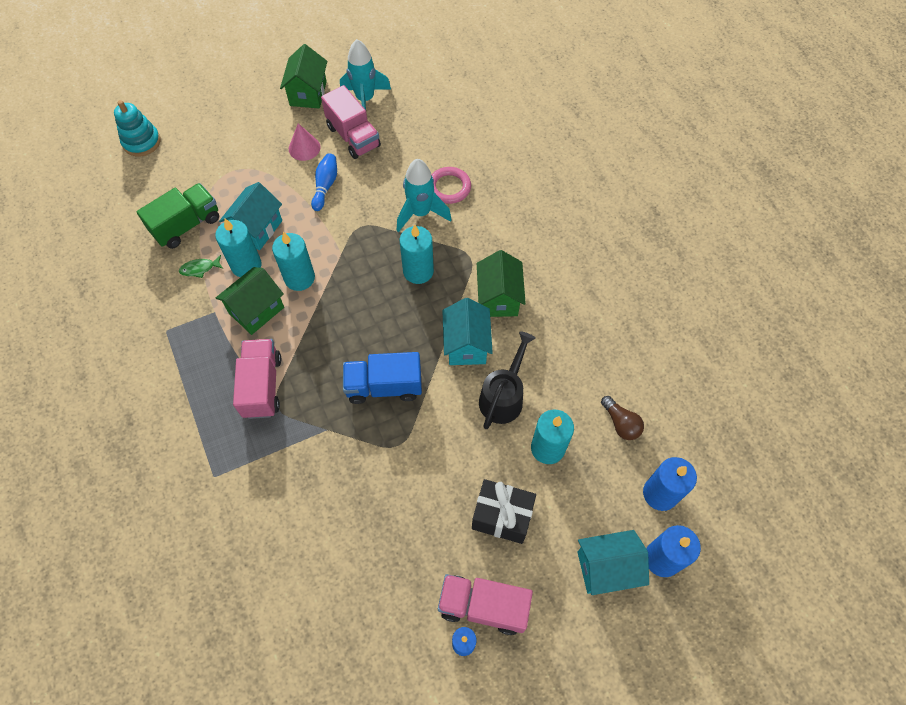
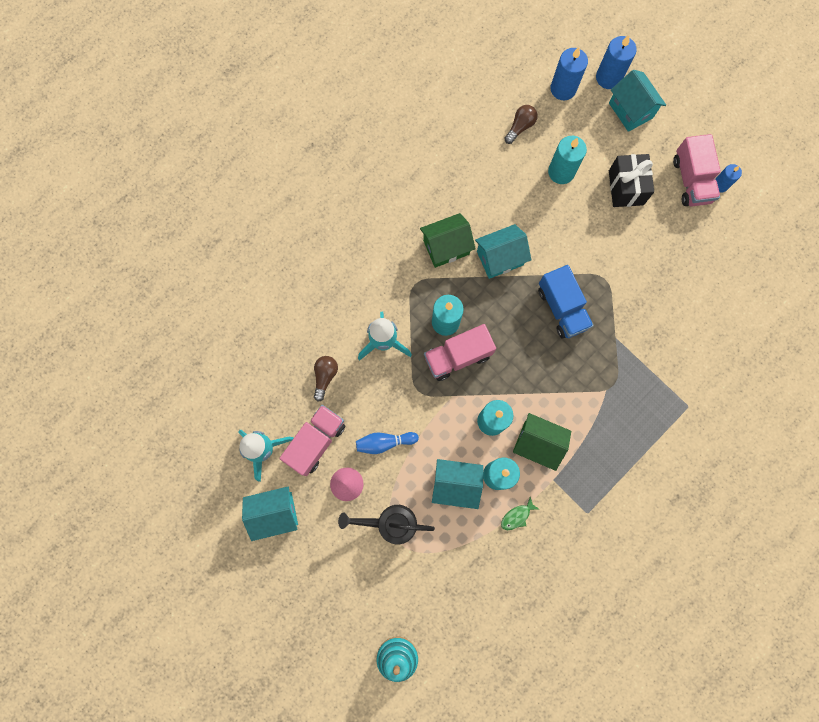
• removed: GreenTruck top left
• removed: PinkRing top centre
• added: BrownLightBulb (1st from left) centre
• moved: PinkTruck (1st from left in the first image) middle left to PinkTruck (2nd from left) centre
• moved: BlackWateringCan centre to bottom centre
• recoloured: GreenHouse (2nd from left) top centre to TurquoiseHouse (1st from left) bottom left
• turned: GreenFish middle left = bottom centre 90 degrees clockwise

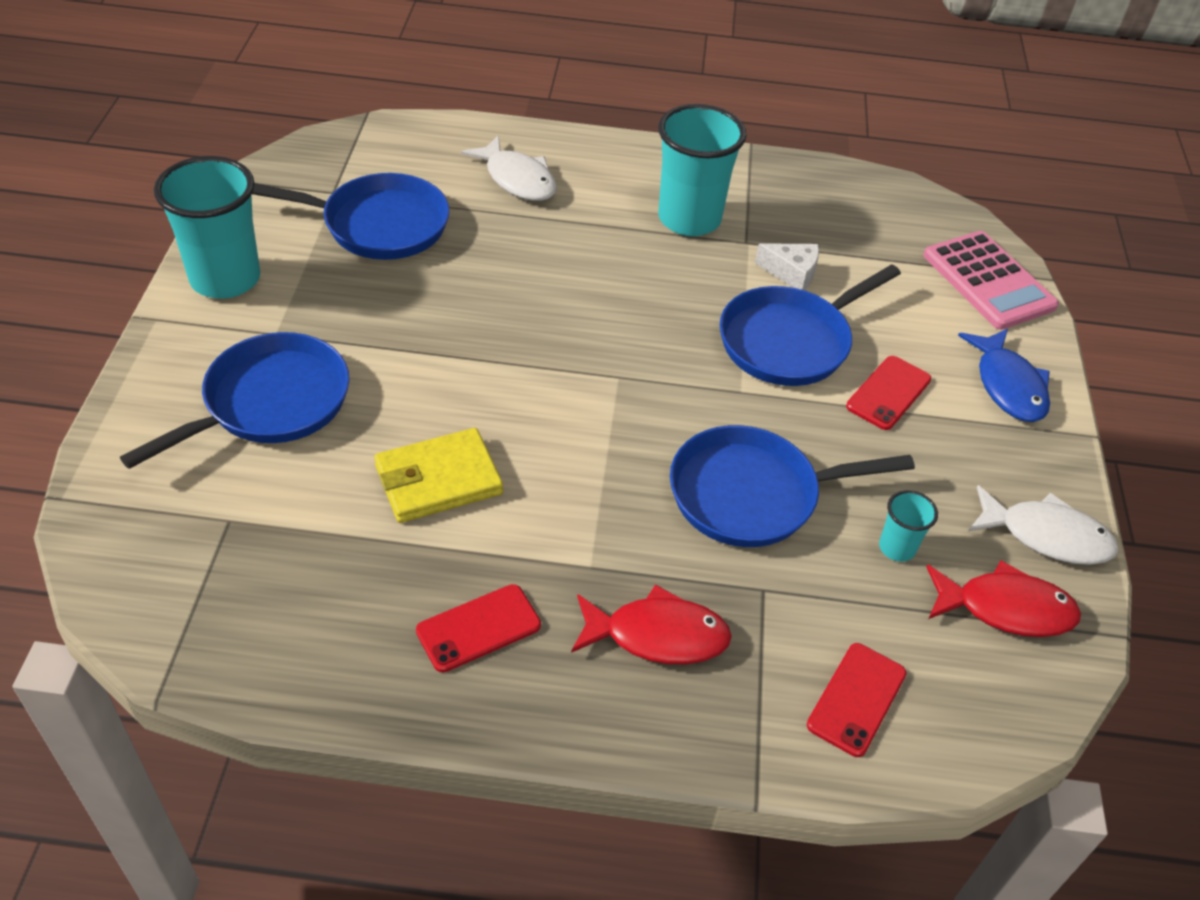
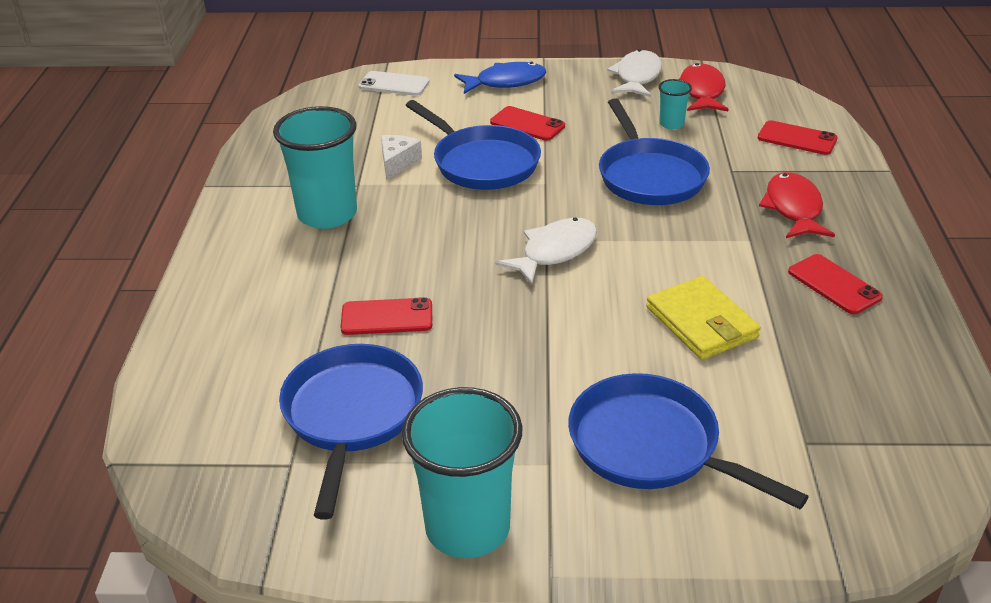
• added: RedPhone (1st from left) centre
• moved: WhiteFish (1st from left) top centre to centre
• replaced: PinkCalculator top right to WhitePhone top centre

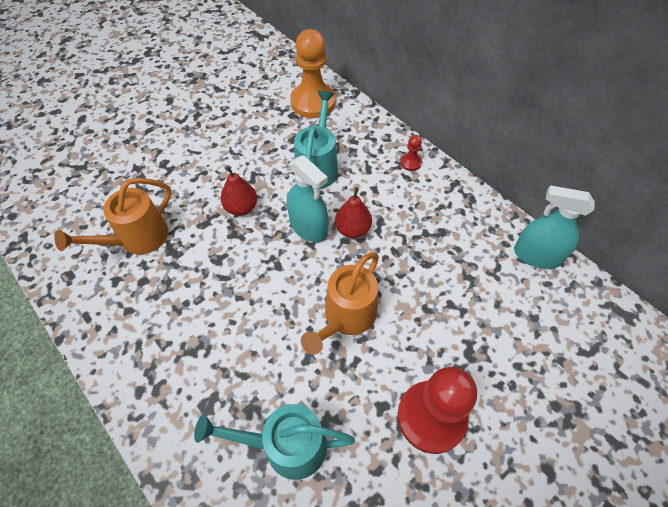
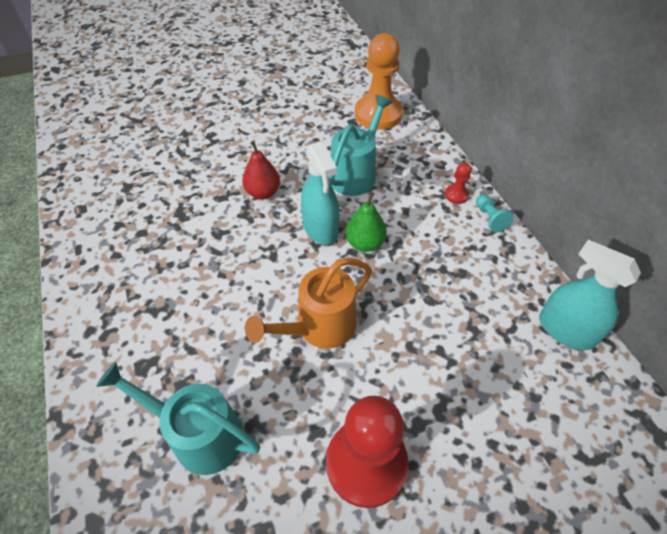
• removed: OrangeWateringCan (1st from left) middle left
• added: TurquoisePawn middle right
• recoloured: RedPear (2nd from left) centre to GreenPear centre

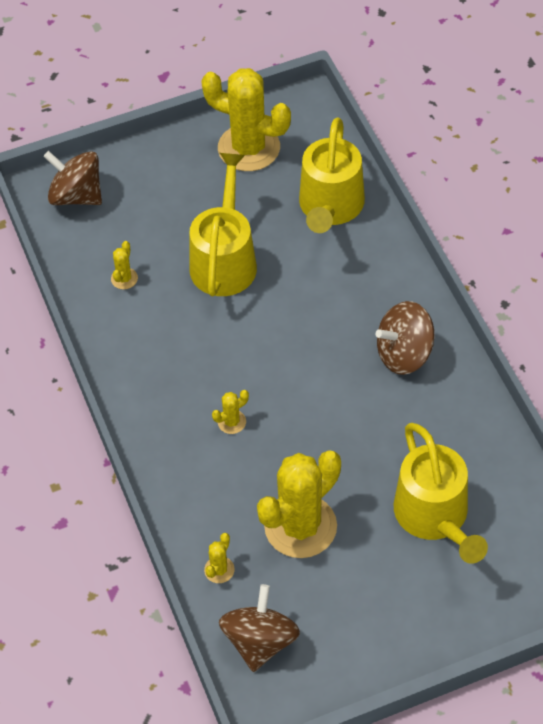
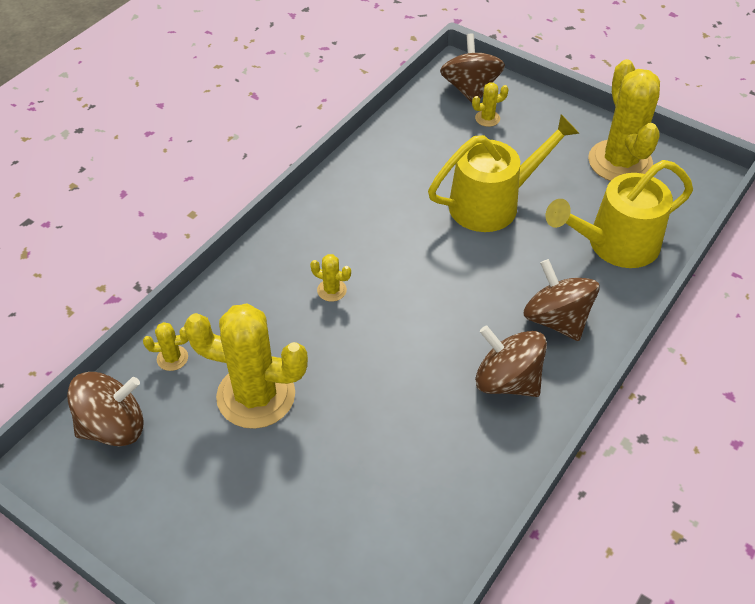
• removed: YellowWateringCan (3rd from left) bottom right
• added: BrownSpinningTop (4th from left) middle right
• moved: YellowCactus (1st from left in the first image) middle left to YellowCactus (4th from left) top centre

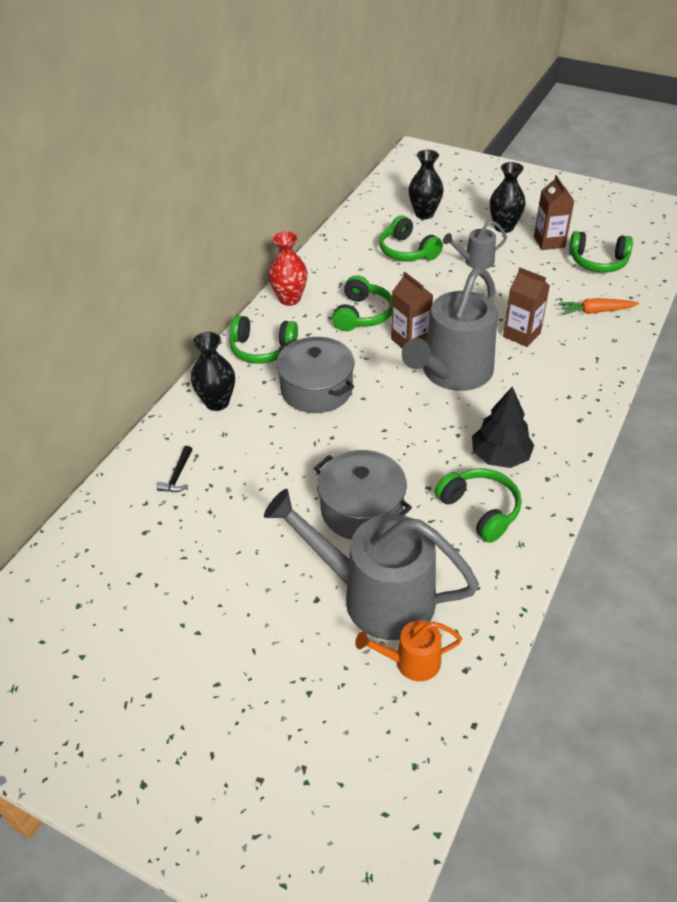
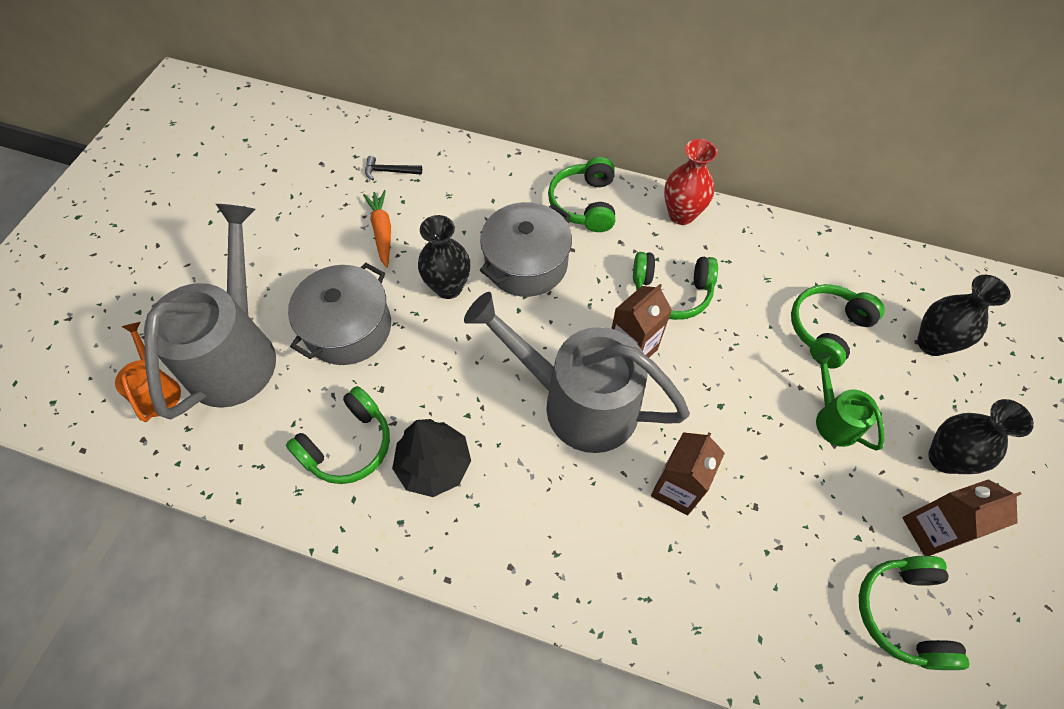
• moved: BlackVase (1st from left) middle left to centre
• moved: OrangeCarrot middle right to top centre
• recoloured: GreyWateringCan (3rd from left) top right to GreenWateringCan middle right

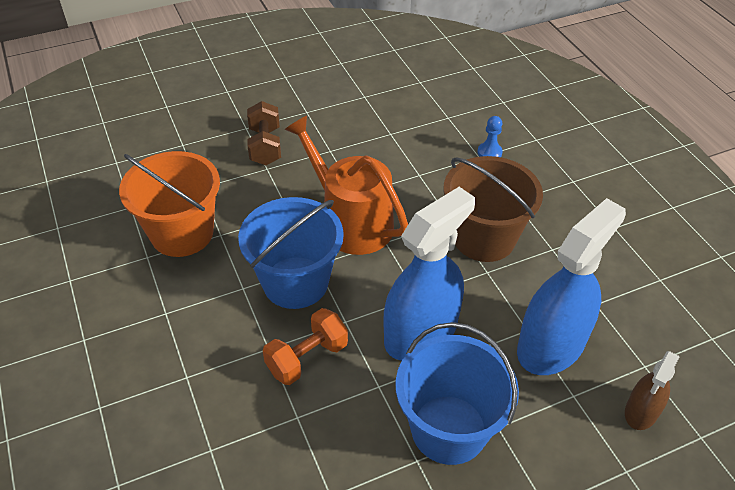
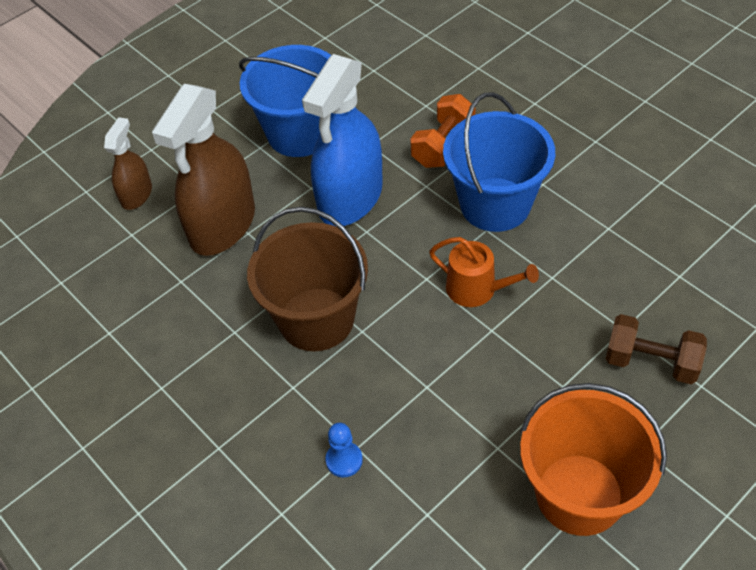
• moved: OrangeBucket middle left to bottom right
• recoloured: BlueSprayBottle (2nd from left) middle right to BrownSprayBottle (2nd from left) top left
• turned: BrownDumbbell top centre = middle right 45 degrees counterclockwise
• resized: OrangeWateringCan centre = centre x0.57

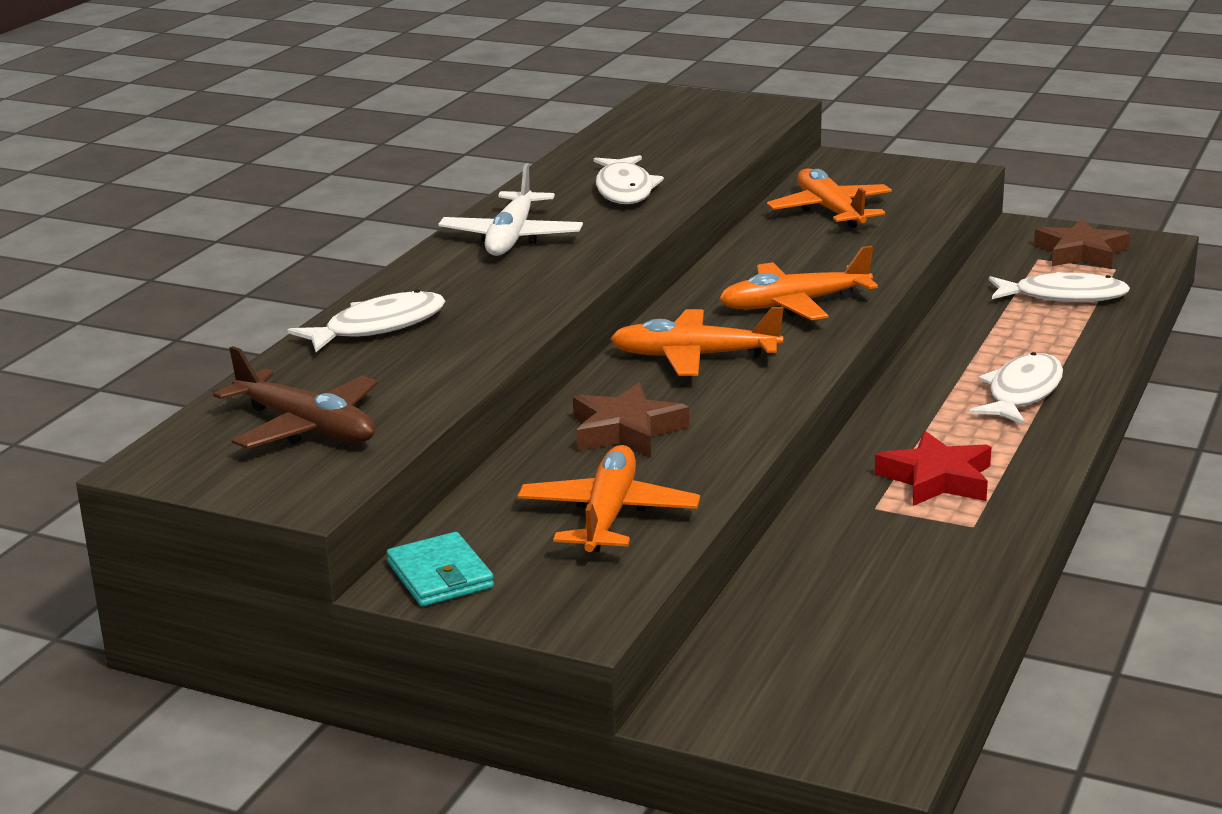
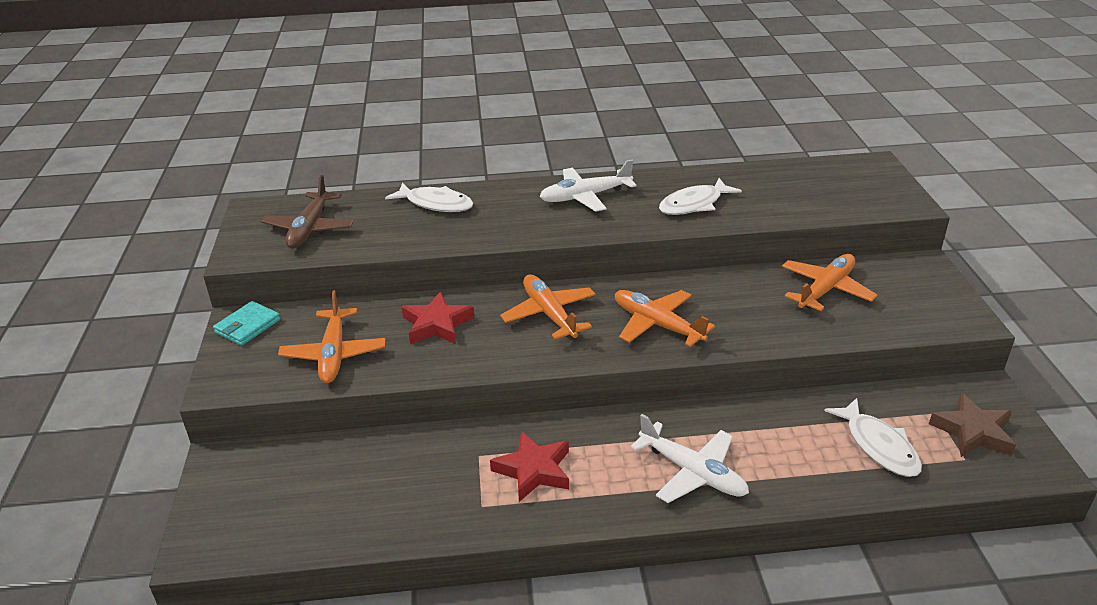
• replaced: WhiteFish (3rd from left) middle right to WhitePlane (2nd from left) bottom centre
• recoloured: BrownStar (1st from left) centre to RedStar (1st from left) centre
• turned: OrangePlane (1st from left) centre = middle left 105 degrees clockwise

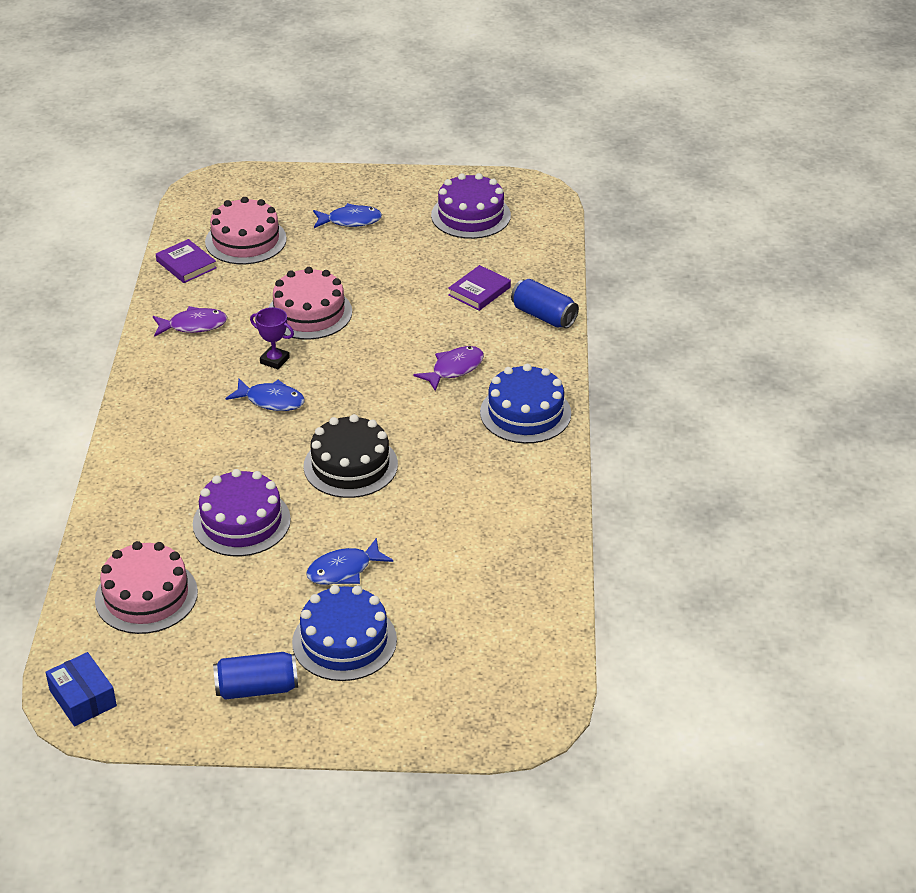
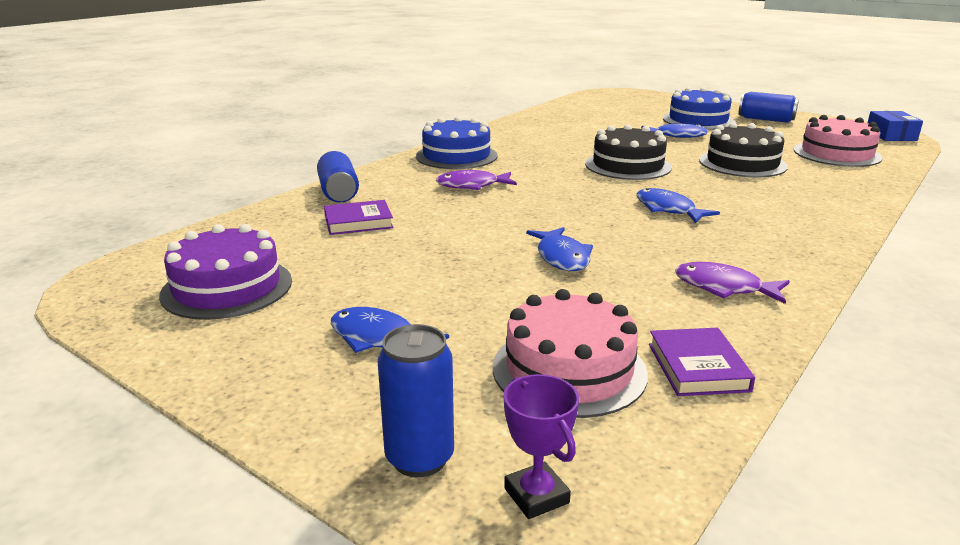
• added: BlueCan (2nd from left) bottom centre
• moved: PurpleTrophy middle left to bottom centre
• replaced: PinkCake (3rd from left) centre to BlueFish (2nd from left) centre
• recoloured: PurpleCake (1st from left) middle left to BlackCake (2nd from left) top right

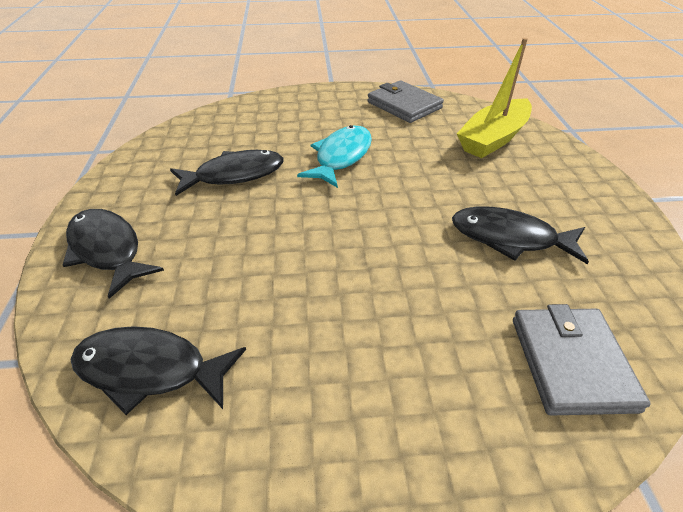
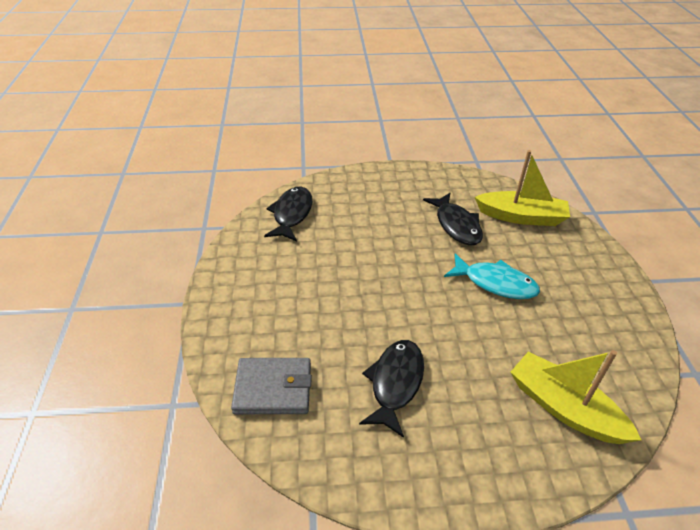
• removed: BlackFish (1st from left) middle left
• removed: GreyWallet (1st from left) top centre
• added: YellowBoat (1st from left) middle right

